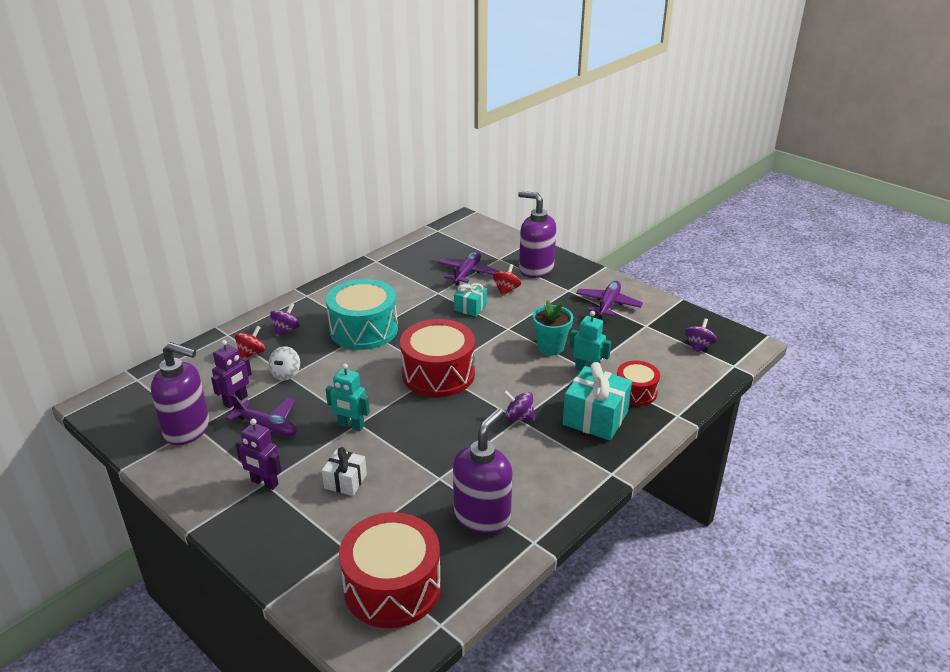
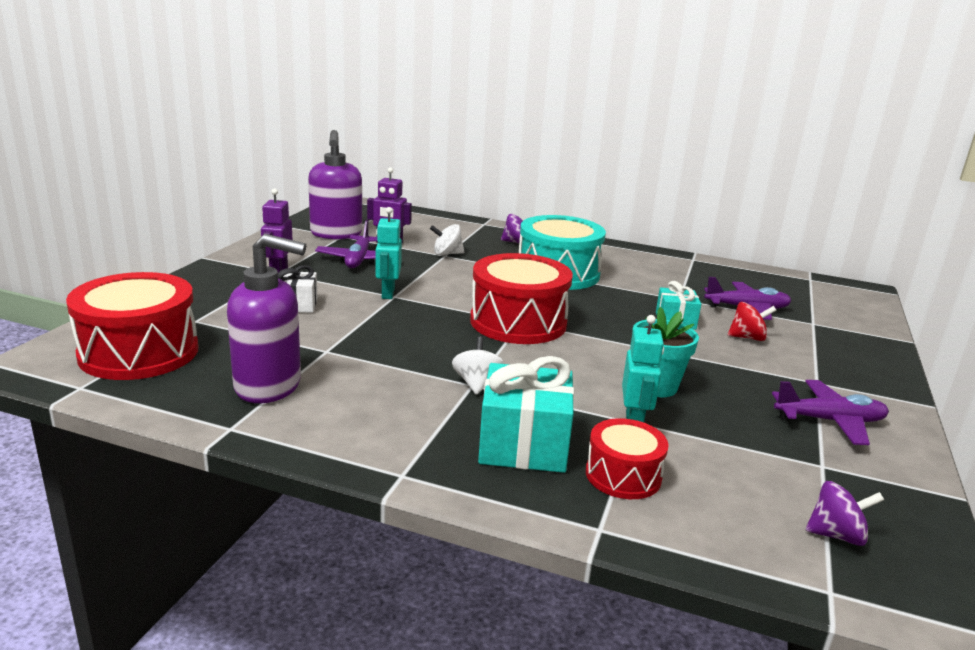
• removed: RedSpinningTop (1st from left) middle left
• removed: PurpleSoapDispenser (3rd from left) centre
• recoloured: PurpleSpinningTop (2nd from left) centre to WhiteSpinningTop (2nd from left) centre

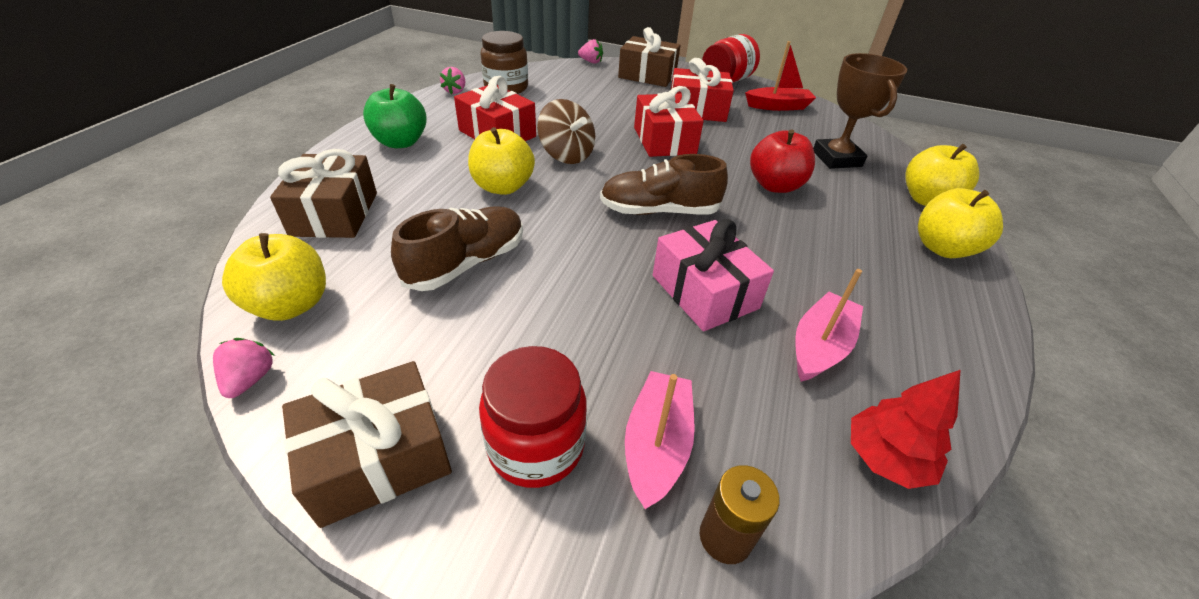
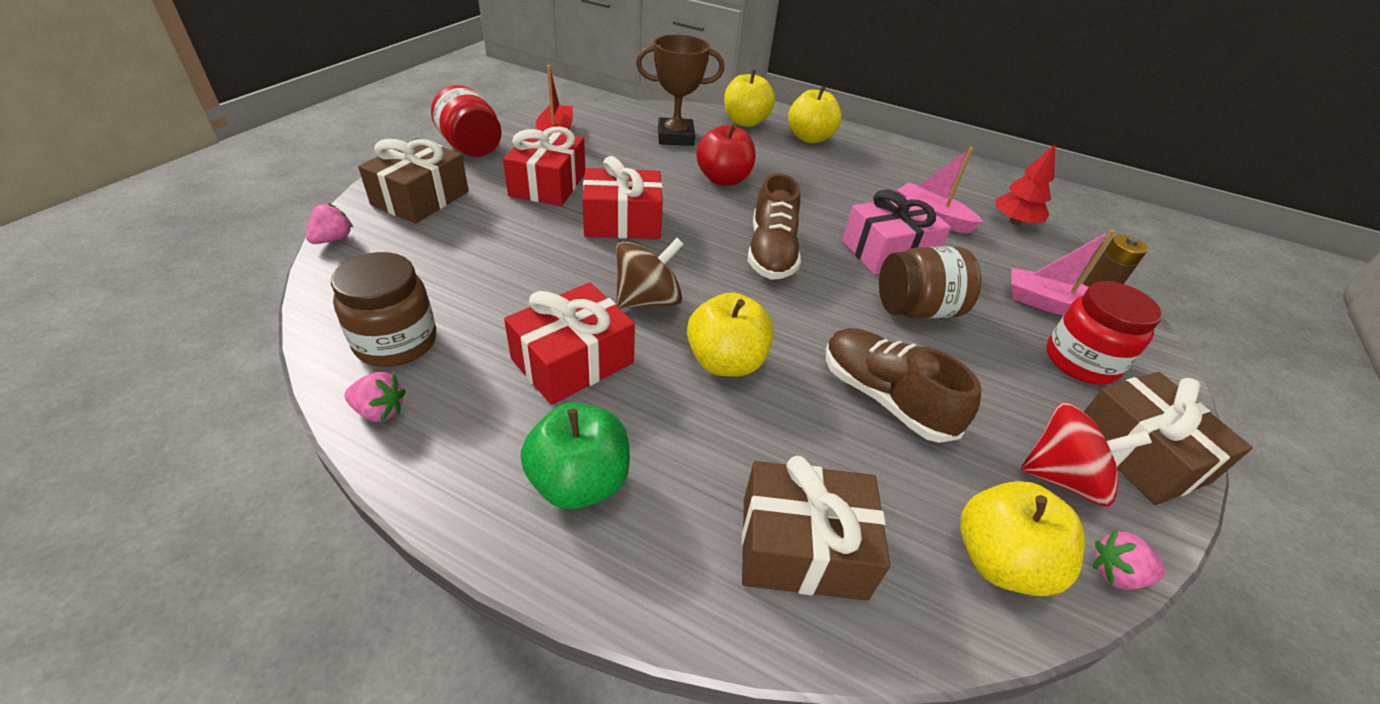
• added: BrownJar (2nd from left) middle right
• added: RedSpinningTop middle right

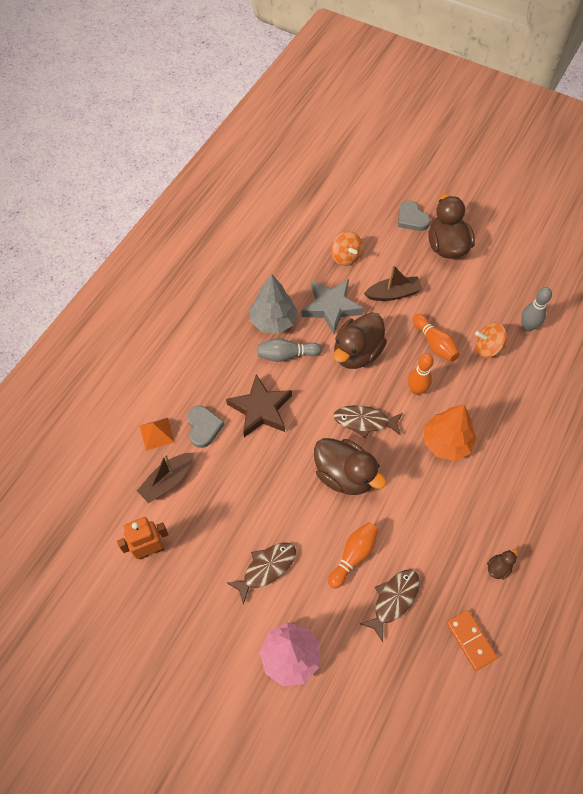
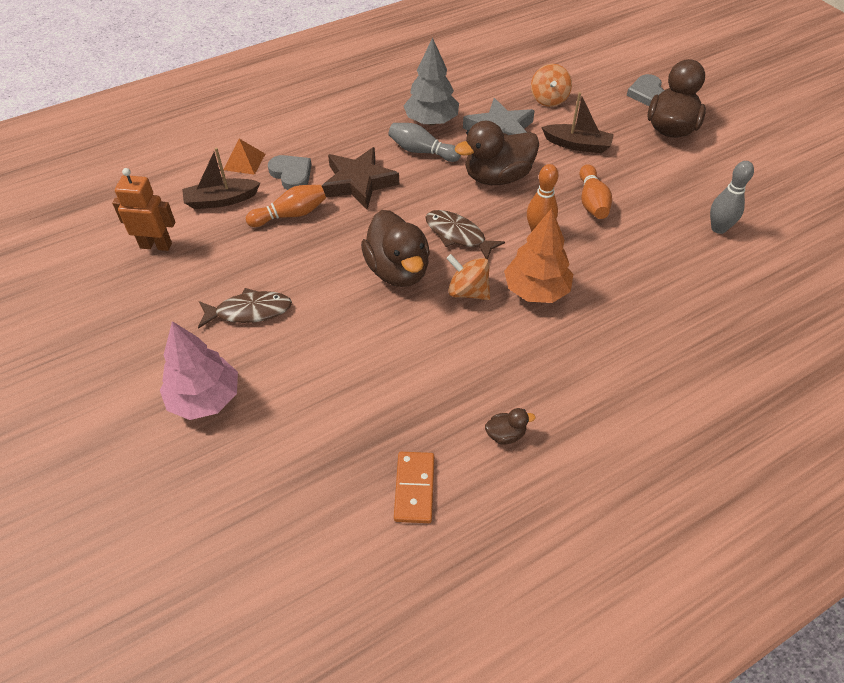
• removed: BrownFish (3rd from left) bottom right
• moved: OrangeBowlingPin (1st from left) bottom centre to top centre
• moved: OrangeSpinningTop (2nd from left in the first image) middle right to OrangeSpinningTop (1st from left) centre
• turned: GreyHeart (1st from left) centre = top centre 60 degrees counterclockwise

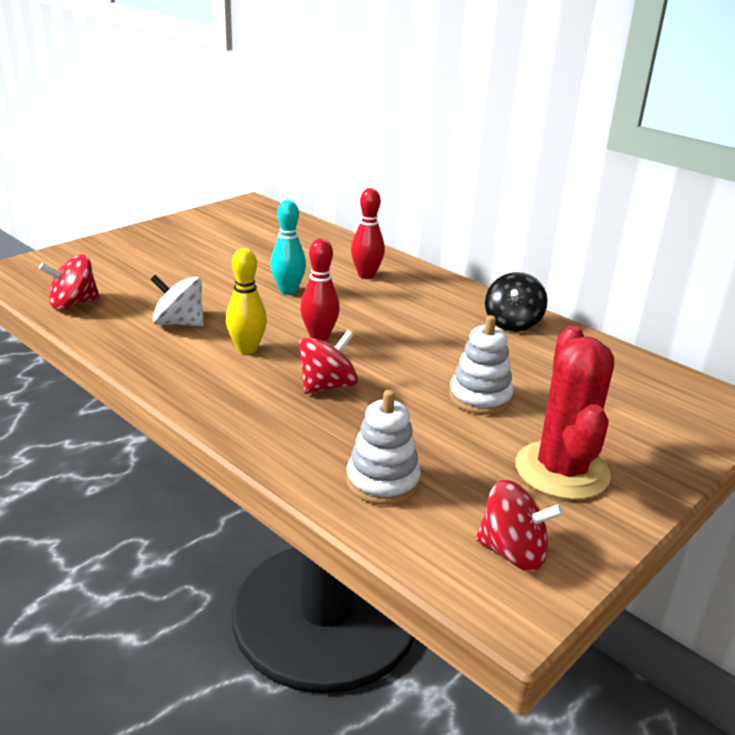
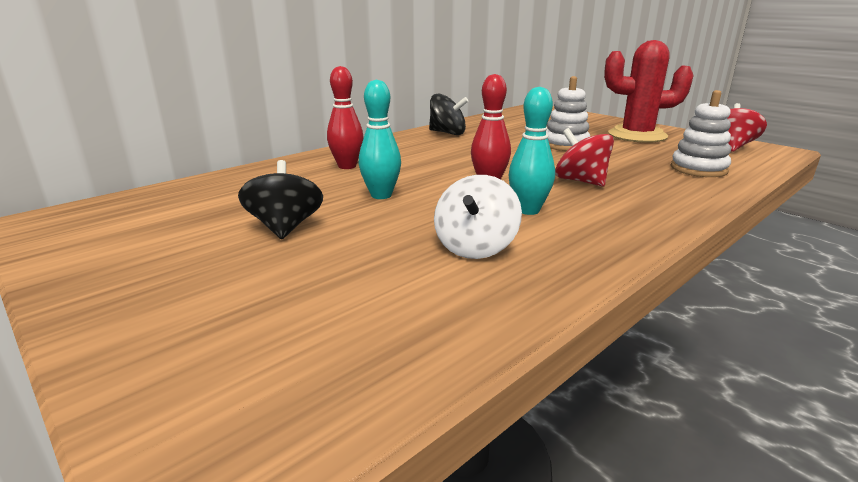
• removed: RedSpinningTop (1st from left) middle left
• added: BlackSpinningTop (1st from left) middle left
• recoloured: YellowBowlingPin centre to TurquoiseBowlingPin (2nd from left) top centre

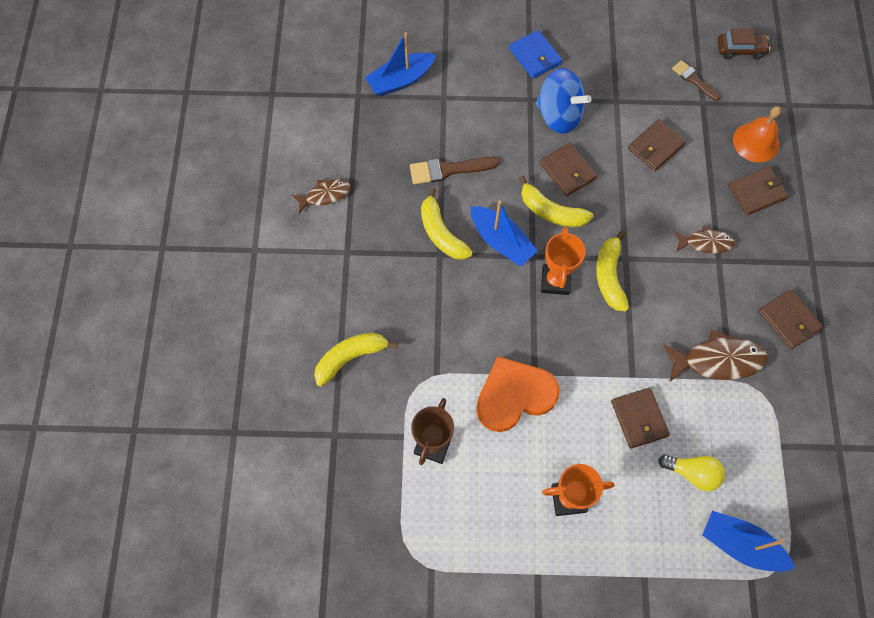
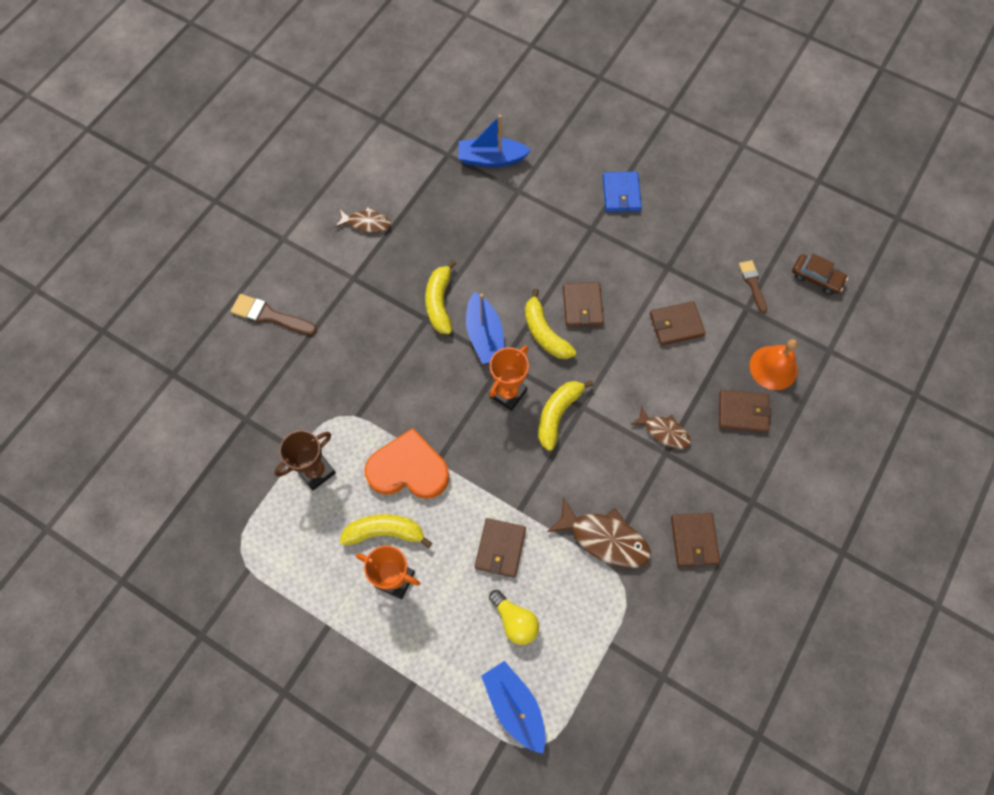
• removed: BlueSpinningTop top centre
• moved: YellowBanana (1st from left) centre to bottom centre
• moved: BrownBrush (1st from left) top centre to middle left

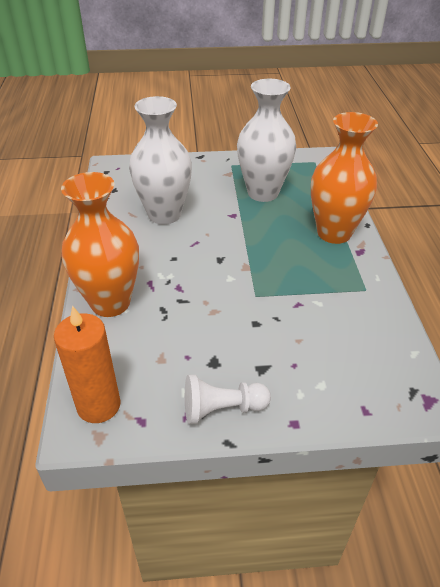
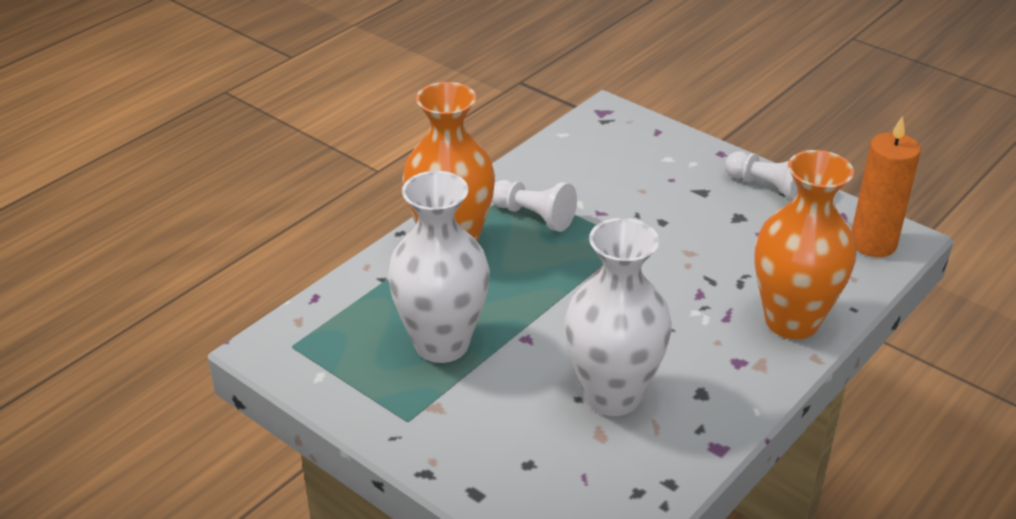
• added: WhitePawn (1st from left) centre

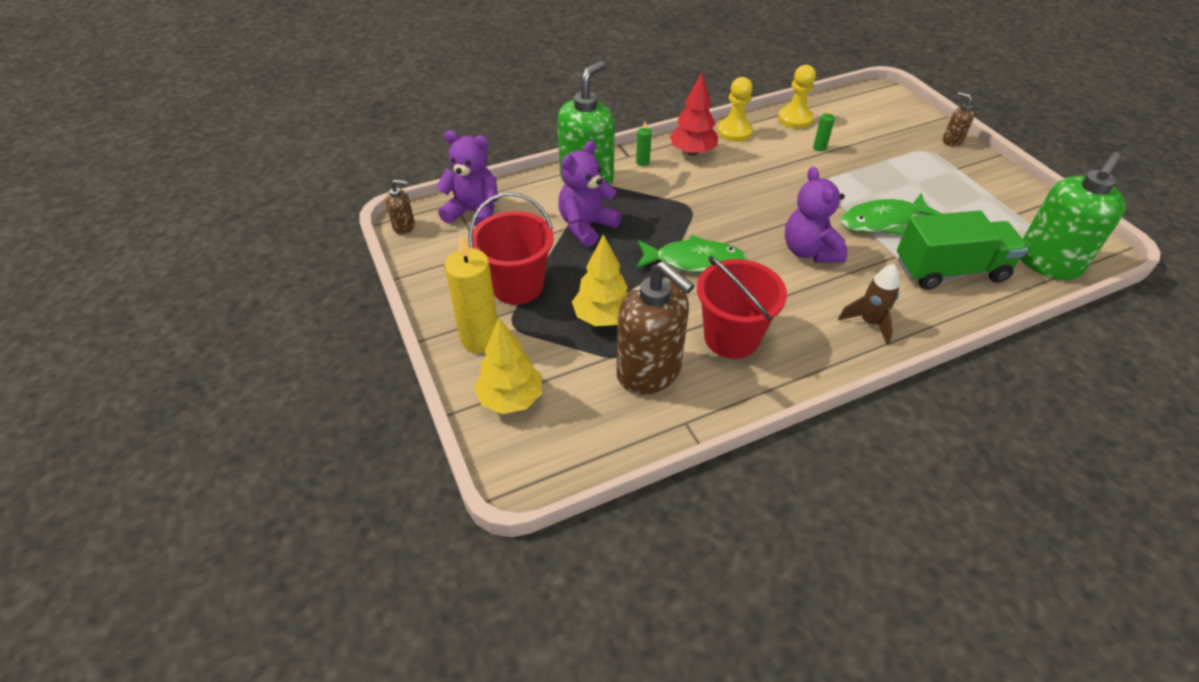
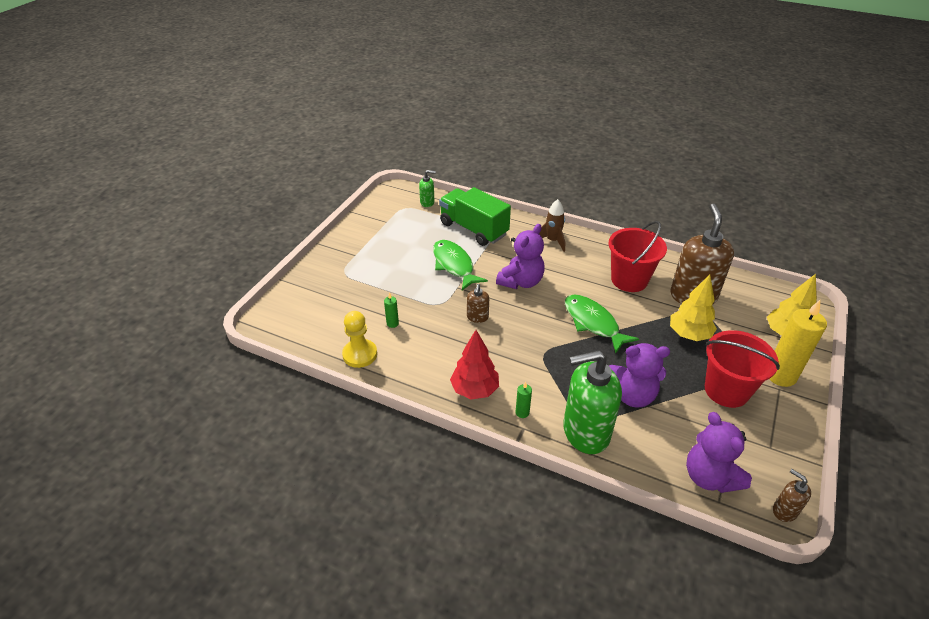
• removed: YellowPawn (1st from left) top centre
• moved: BrownSoapDispenser (3rd from left in the first image) top right to BrownSoapDispenser (1st from left) centre
• turned: GreenFish (2nd from left in the first image) top right = centre 150 degrees counterclockwise
• resized: GreenSoapDispenser (2nd from left in the first image) top right = top centre x0.45

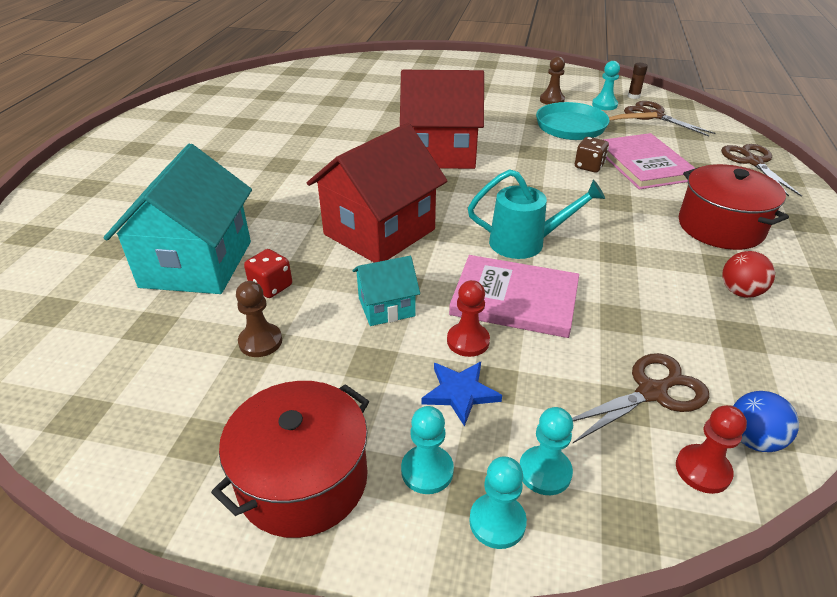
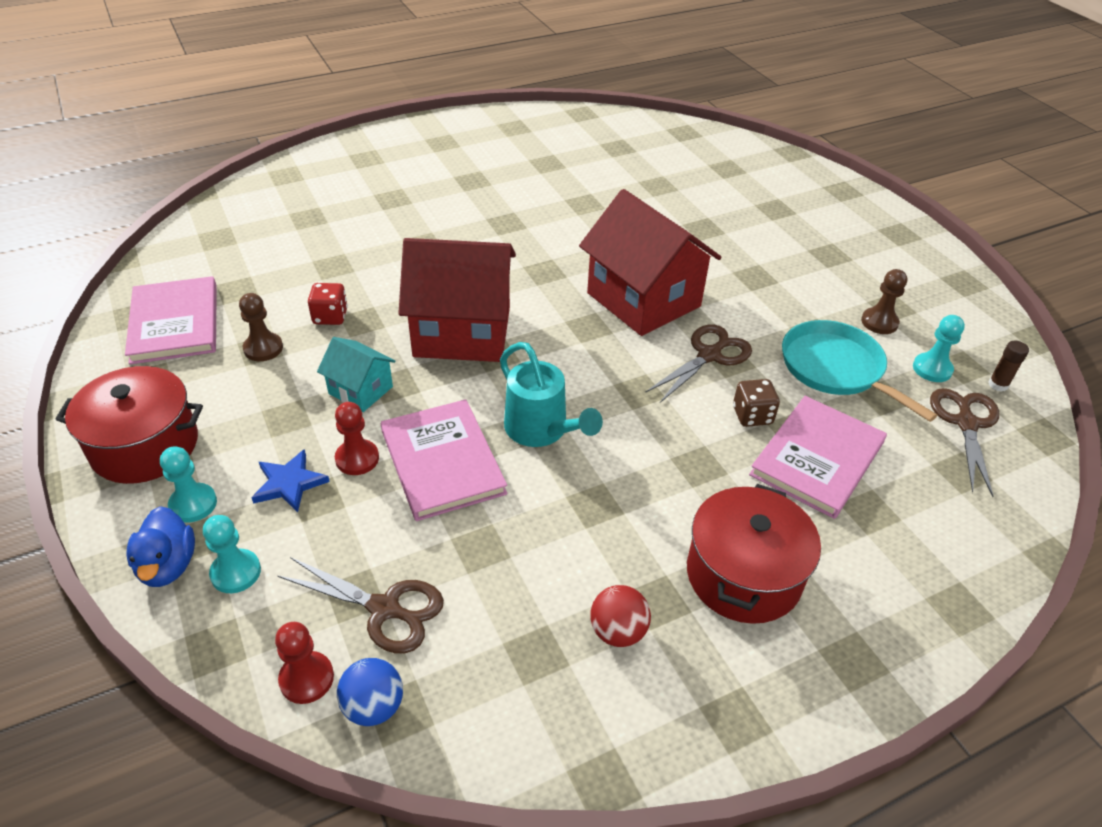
• removed: TurquoiseHouse (1st from left) middle left
• added: PinkBook (1st from left) middle left
• moved: BrownScissors (3rd from left in the first image) top right to BrownScissors (2nd from left) centre
• replaced: TurquoisePawn (2nd from left) bottom centre to BlueDuck middle left

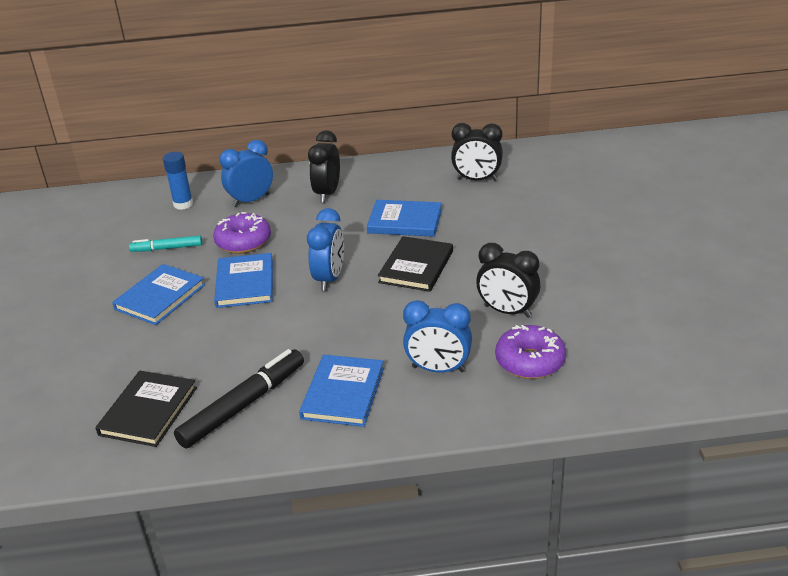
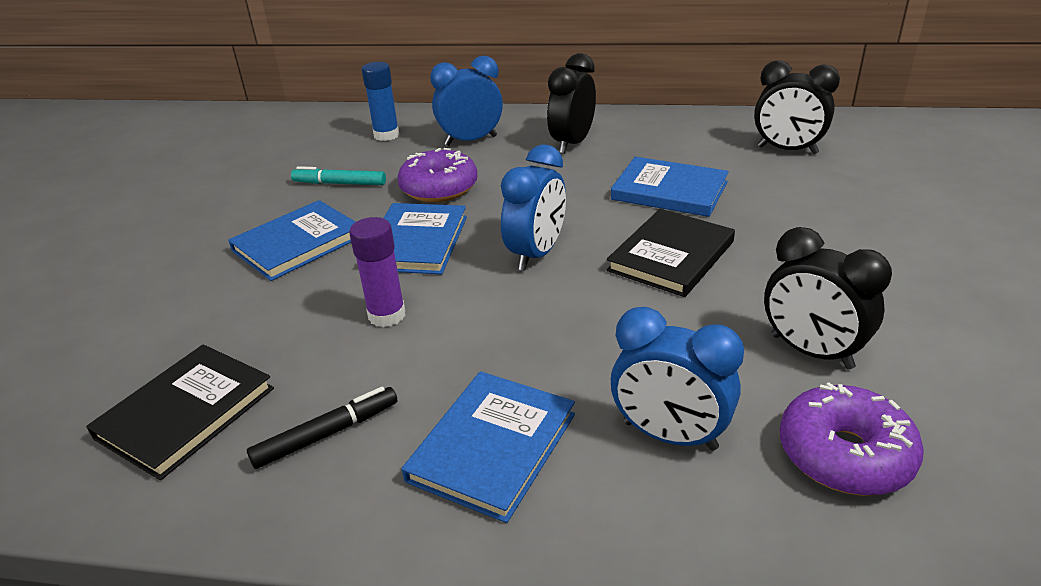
• added: PurpleGlueStick centre
• resized: BlackMarker bottom left = bottom left x0.58

